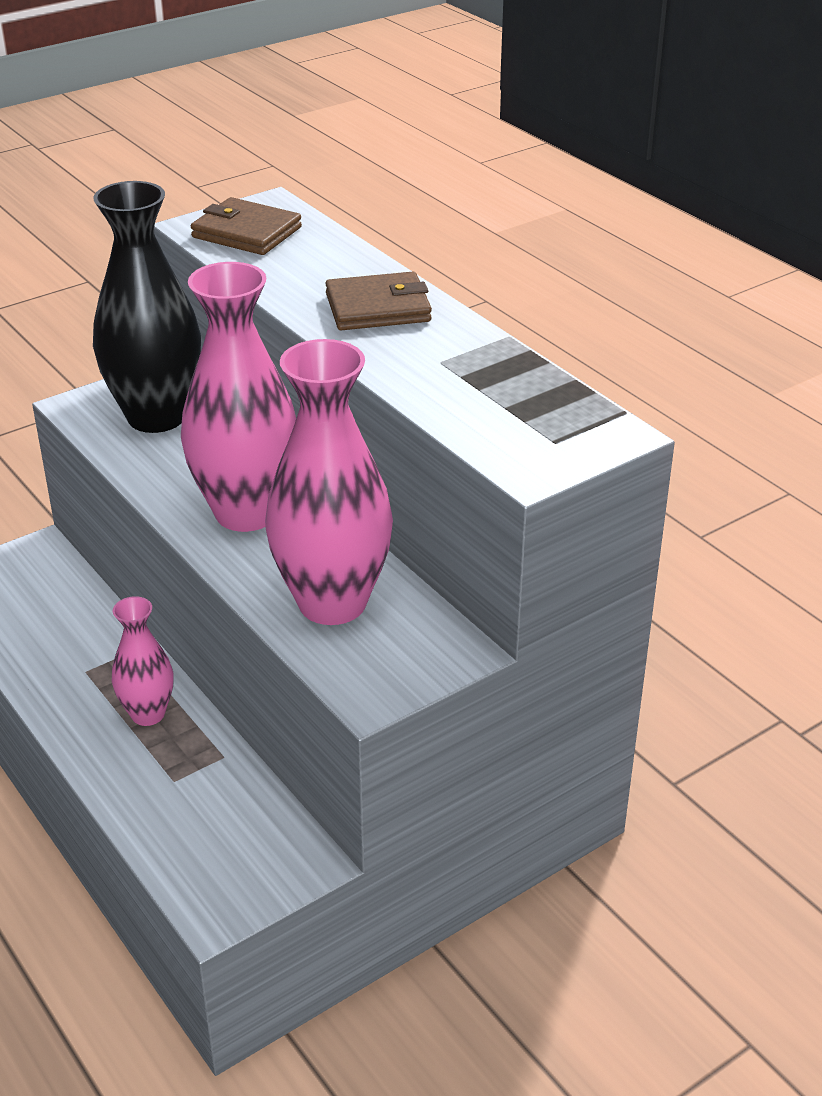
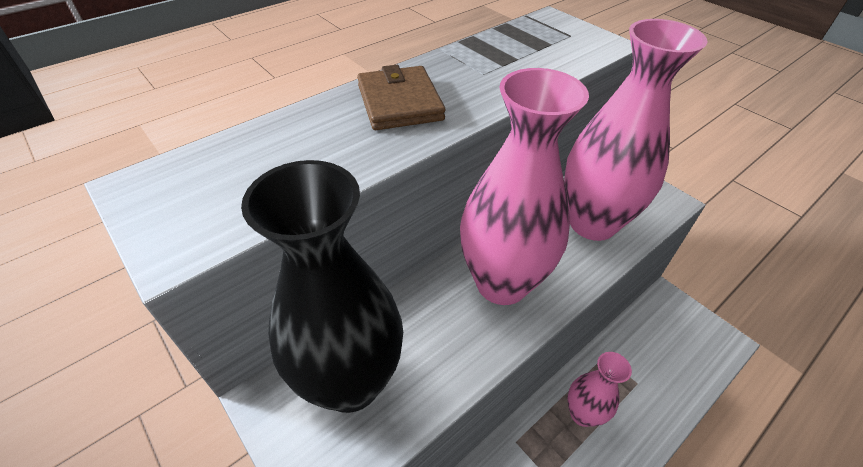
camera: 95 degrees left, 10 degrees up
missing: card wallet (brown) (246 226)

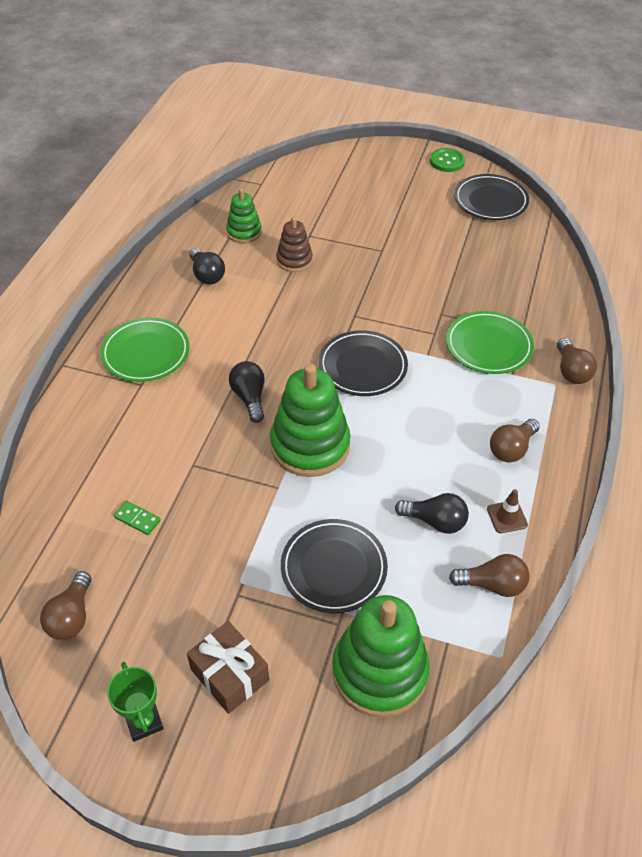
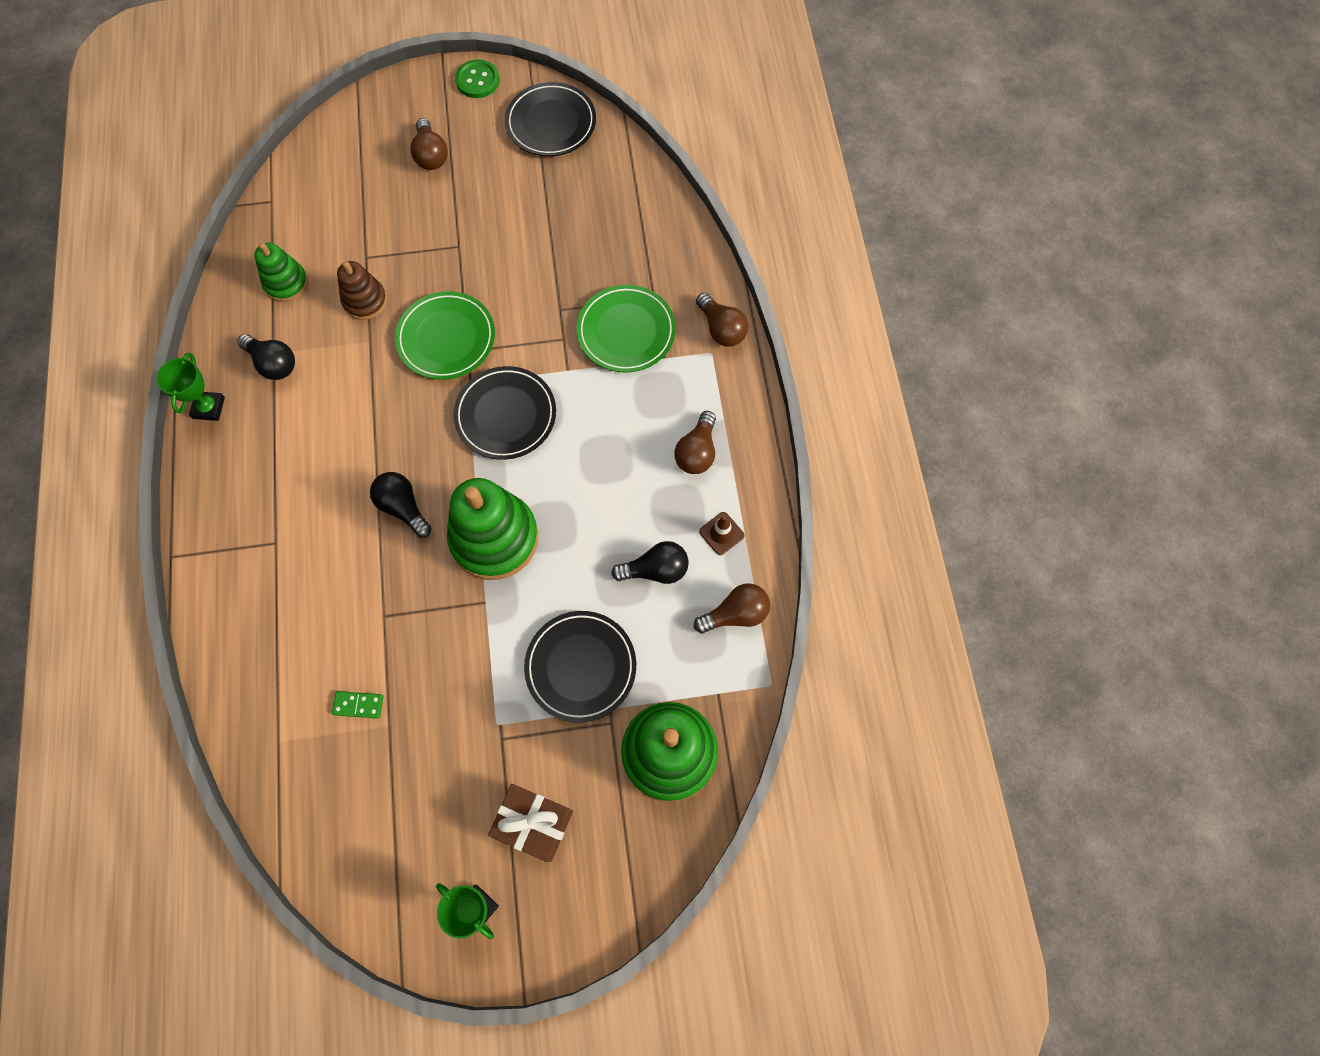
camera: 25 degrees left, 20 degrees up
appeared: prize cup (emerald) (190 387)
relocated: light bulb (brown) (65 605) to (429 144); flat dish (emerald) (145 350) to (445 335)

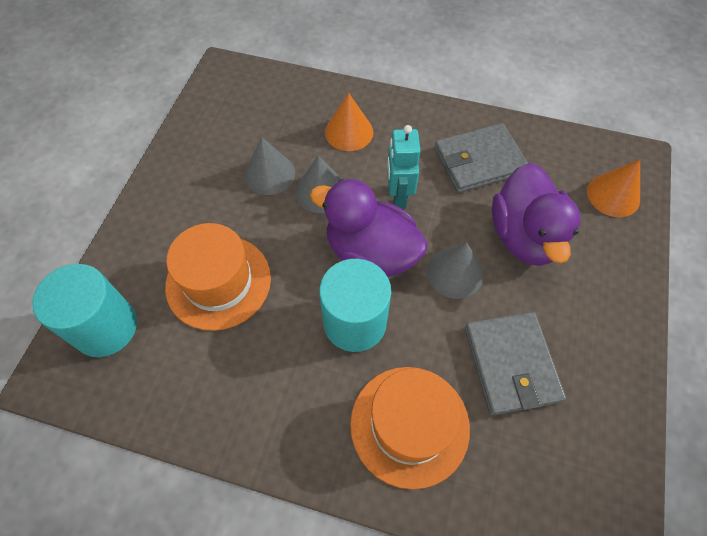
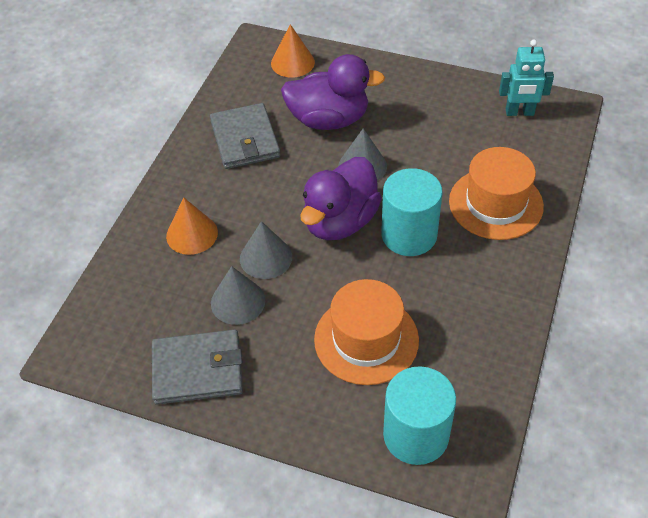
camera: 85 degrees left, 10 degrees down
relocated: robot (aqua) (404 167) to (526 78); card wallet (ash-grey) (515 364) to (197 367)

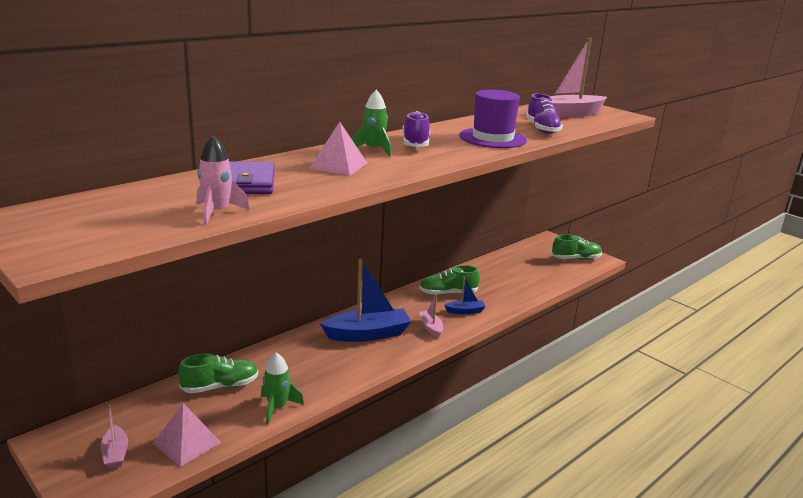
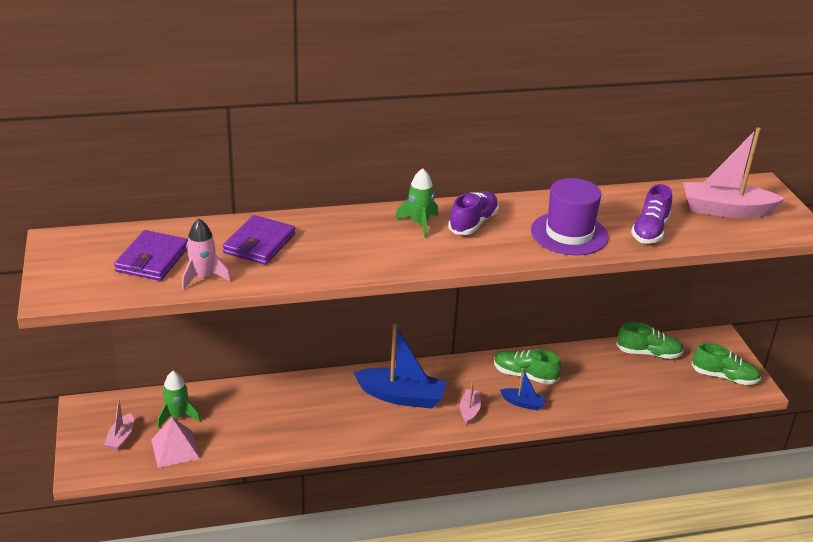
camera: 30 degrees right, 10 degrees up
missing: pyramid shape (pink) (338 148)
appeared: card wallet (violet) (151 255)
relocated: sneaker (emerald) (218 373) to (650 340); spaceship (emerald) (282 388) to (179 400)

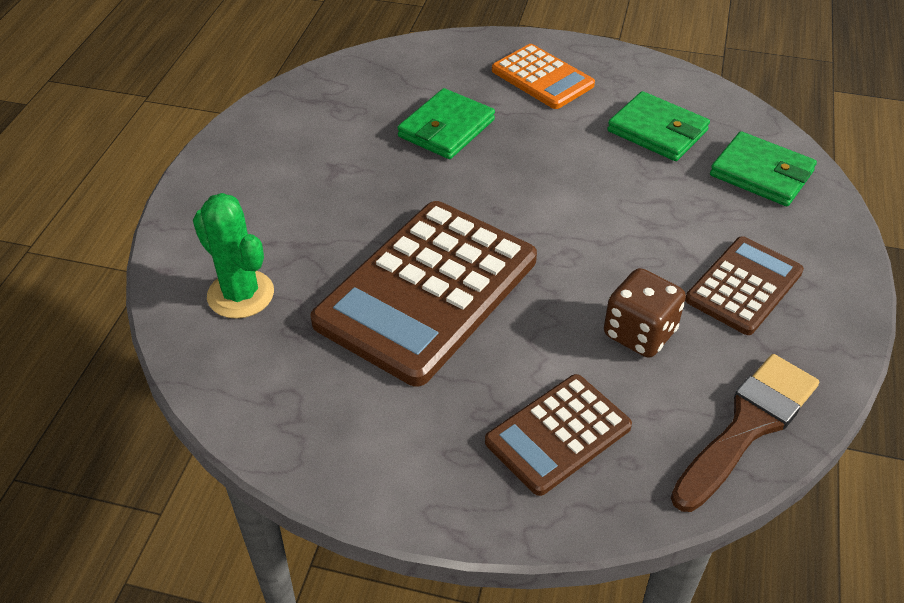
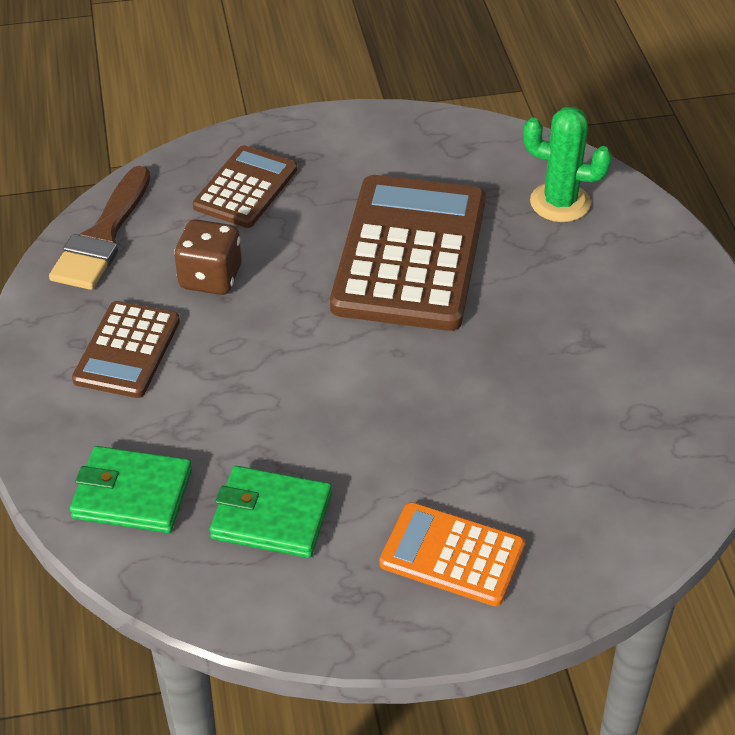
camera: 155 degrees right, 0 degrees up
missing: card wallet (emerald) (446 123)

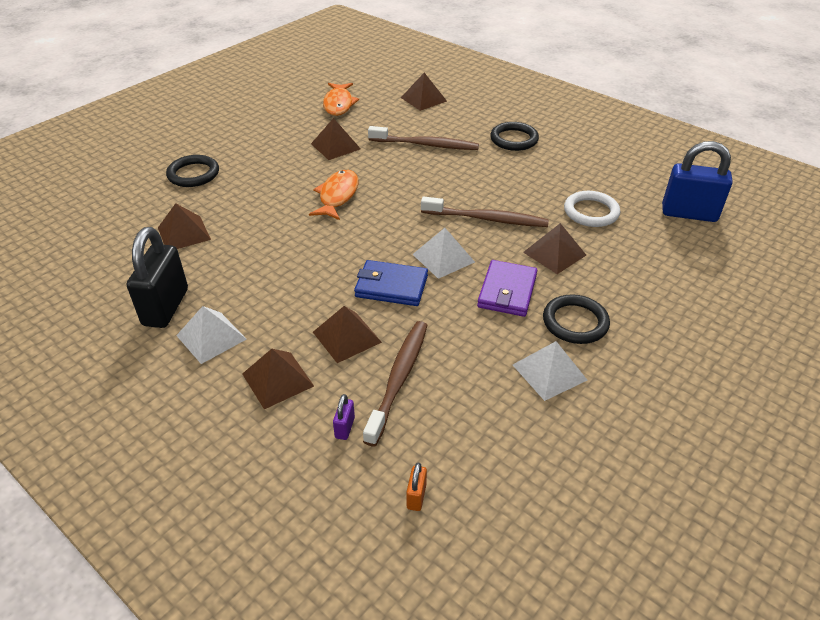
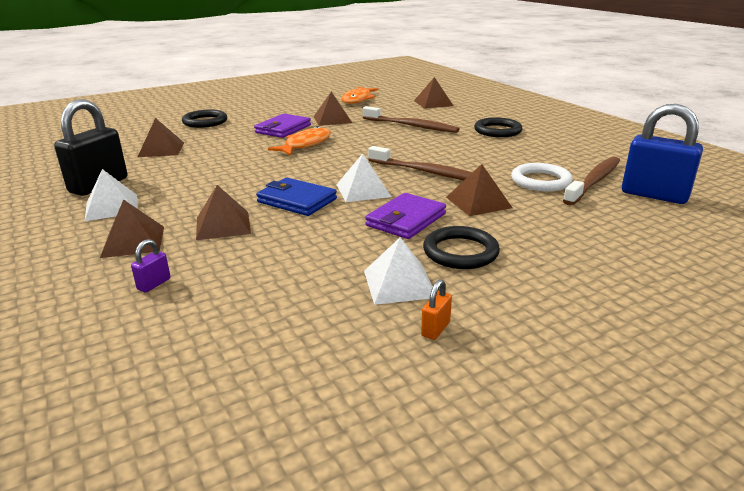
camera: 20 degrees right, 15 degrees down
appeared: card wallet (violet) (282 126)
relocated: tooth brush (brown) (395 383) to (591 181); lock (bright orange) (416 487) to (436 309)

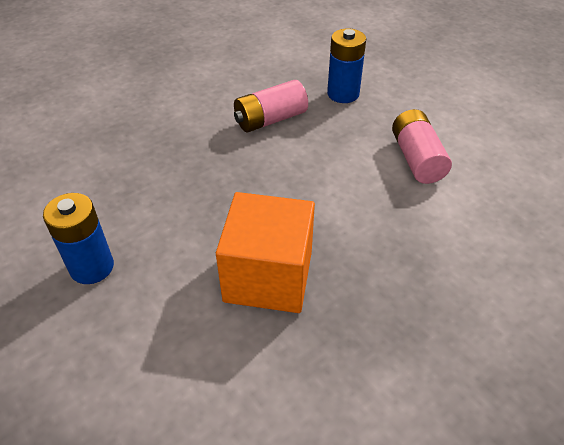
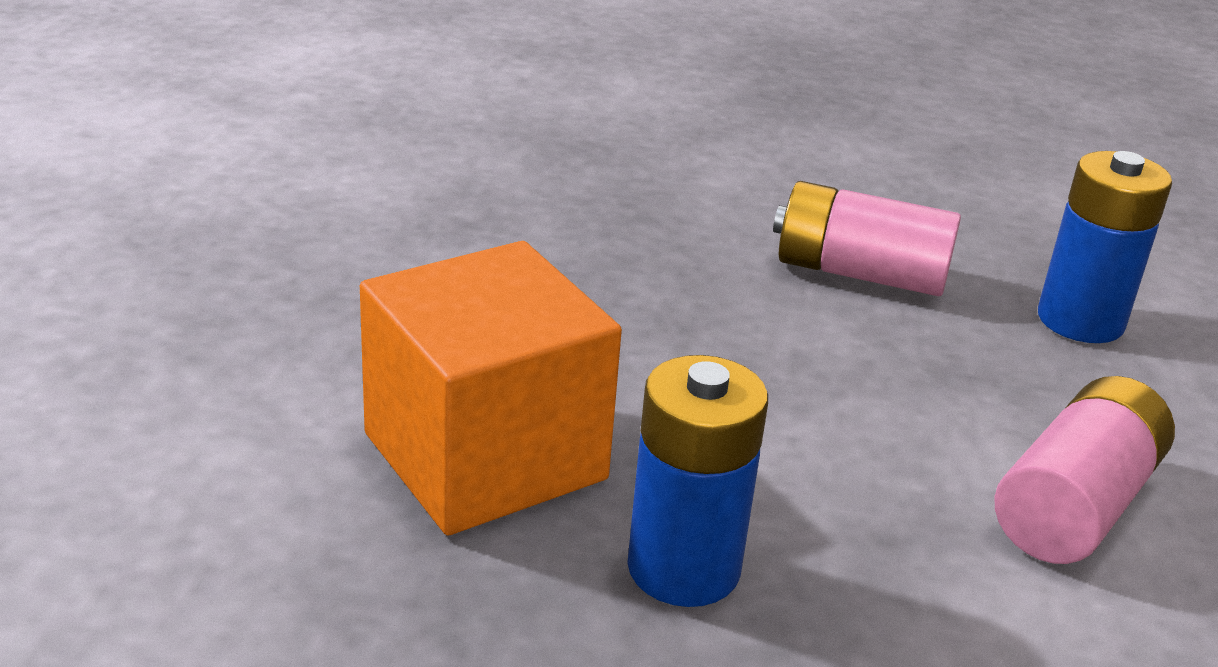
camera: 45 degrees right, 15 degrees down
relocated: AA battery (blue) (78 238) to (697 481)

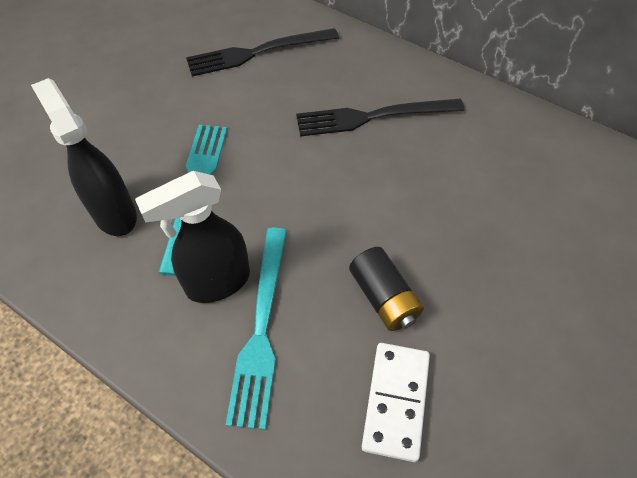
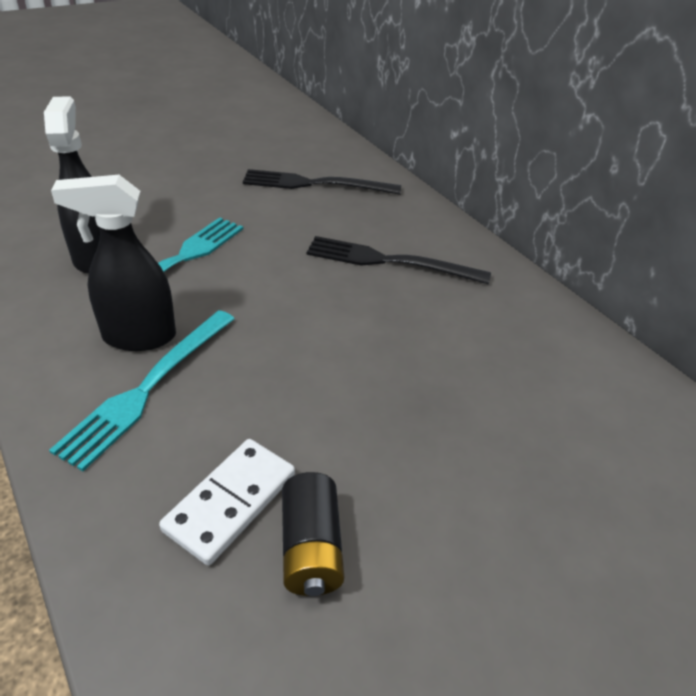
camera: 20 degrees right, 15 degrees down
relocated: AA battery (jet-black) (386 289) to (313 534)

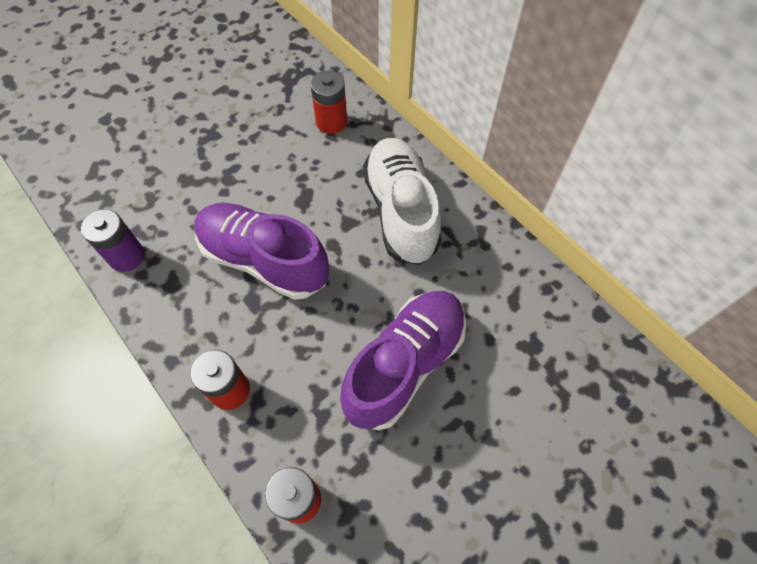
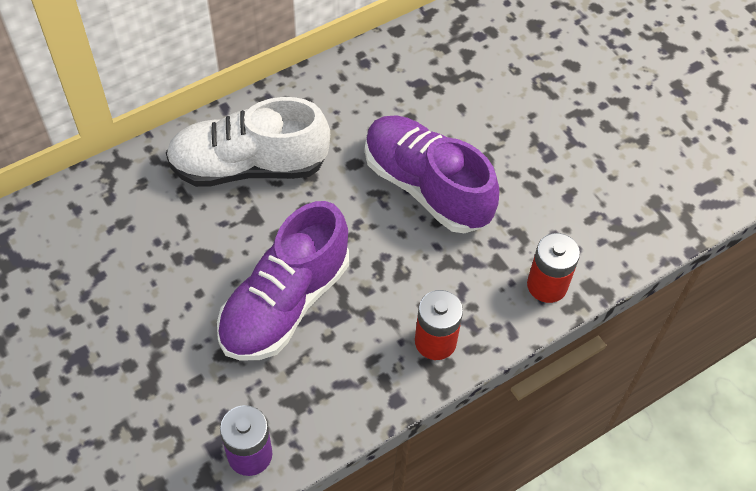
camera: 85 degrees left, 5 degrees down
missing: AA battery (red) (329 102)

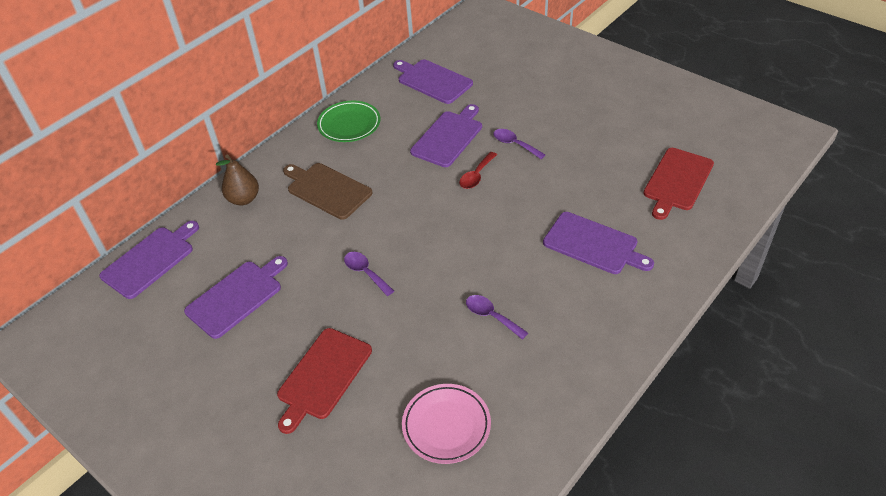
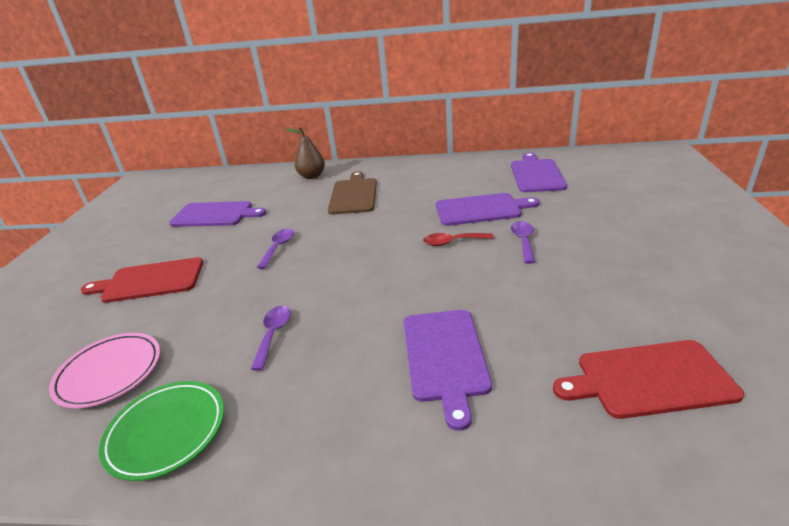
camera: 55 degrees right, 15 degrees down
missing: cutting board (violet) (149 260)
relocated: flat dish (emerald) (348 121) to (161 431)

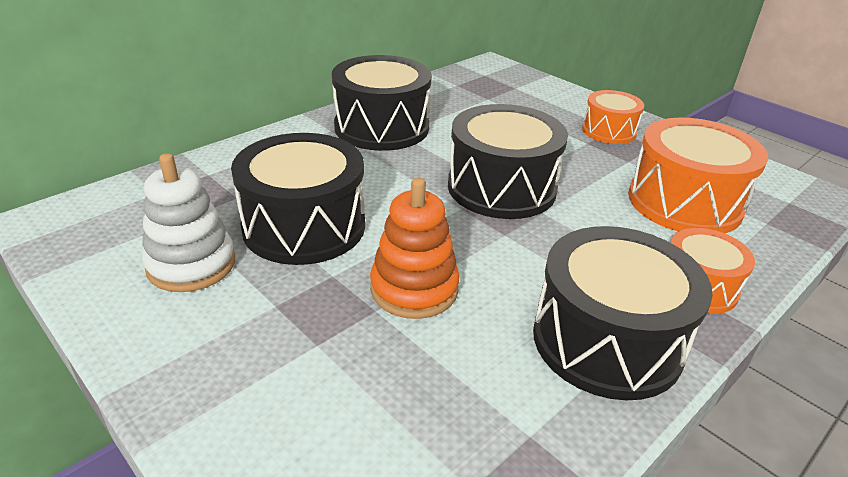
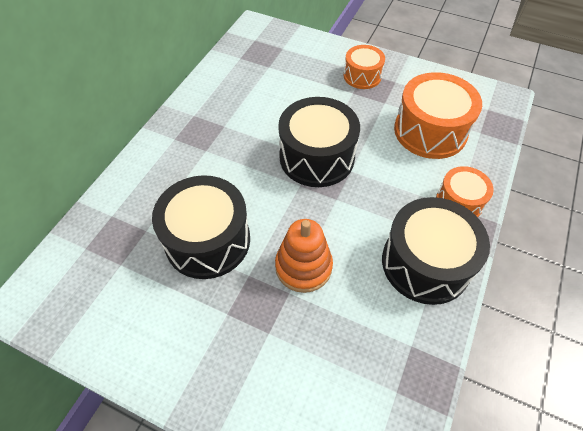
camera: 20 degrees left, 20 degrees up
missing: stacking toy (white) (188 222); drum (jet-black) (382 103)

